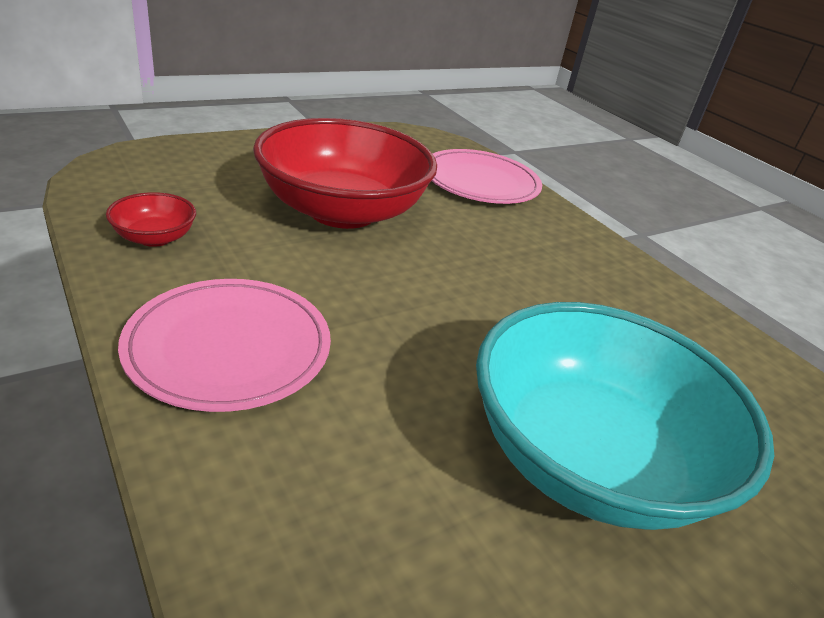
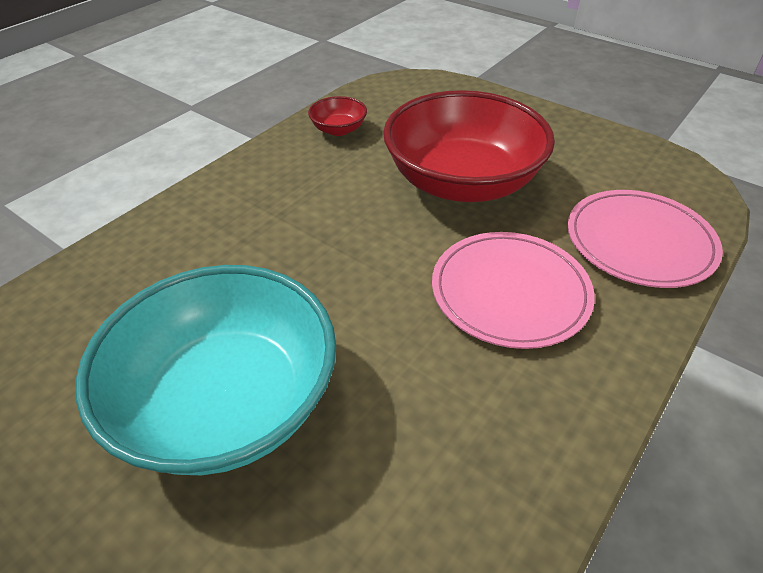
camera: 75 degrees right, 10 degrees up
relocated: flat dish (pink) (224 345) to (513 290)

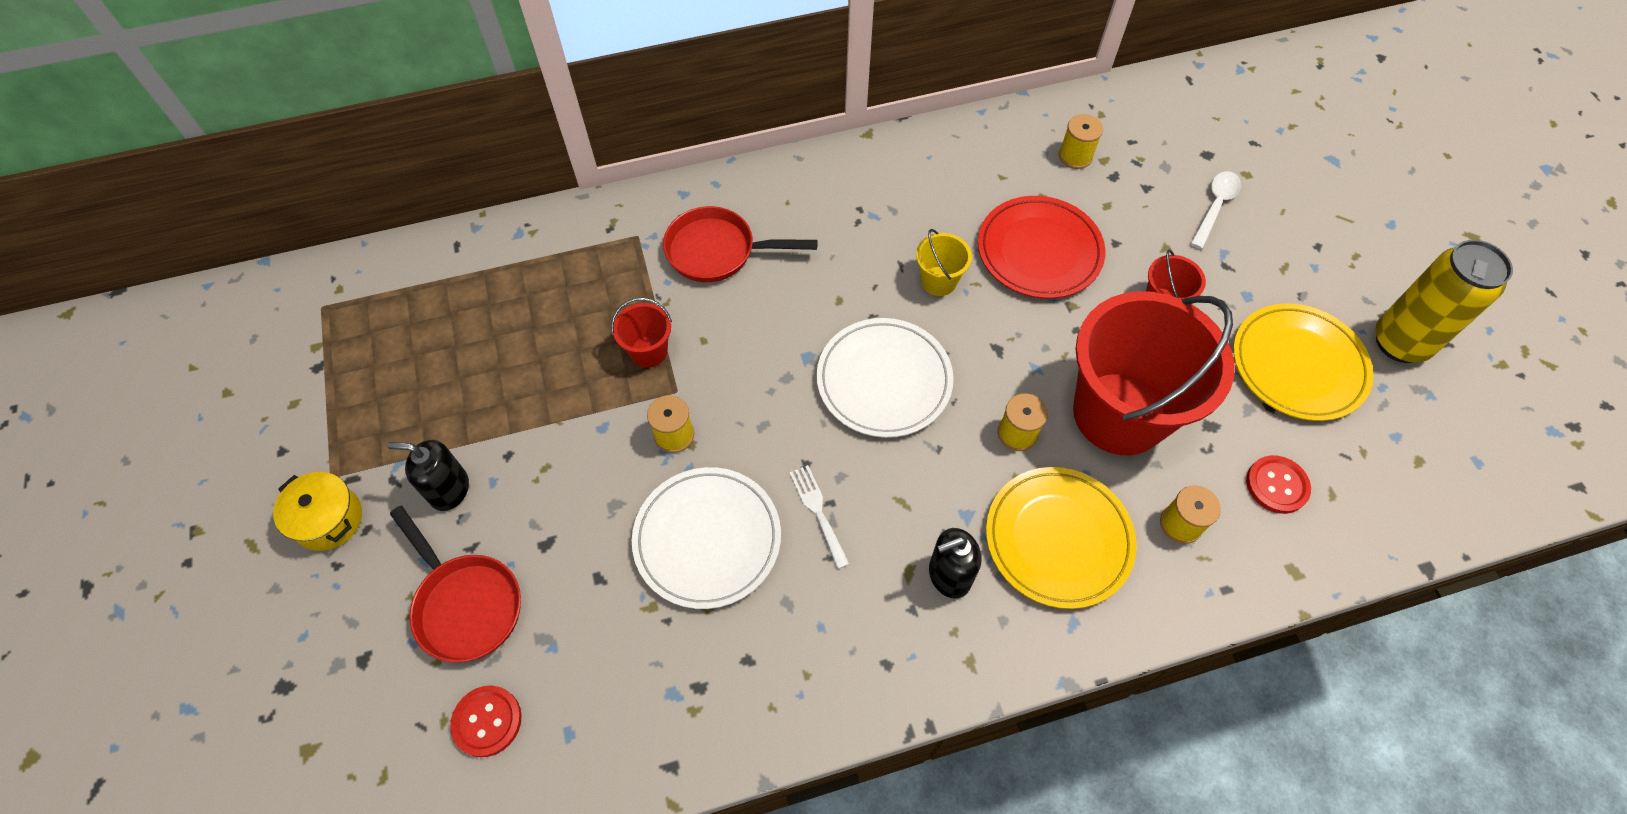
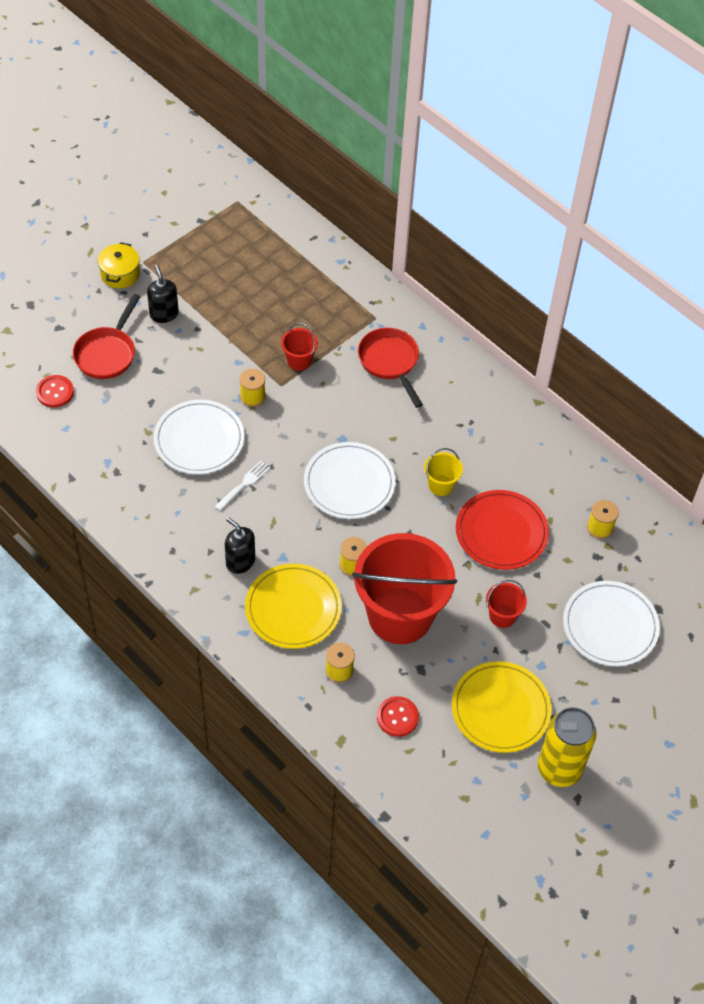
camera: 60 degrees right, 5 degrees down
exchanged: teaspoon (white) (1215 210) to flat dish (white) (611 623)

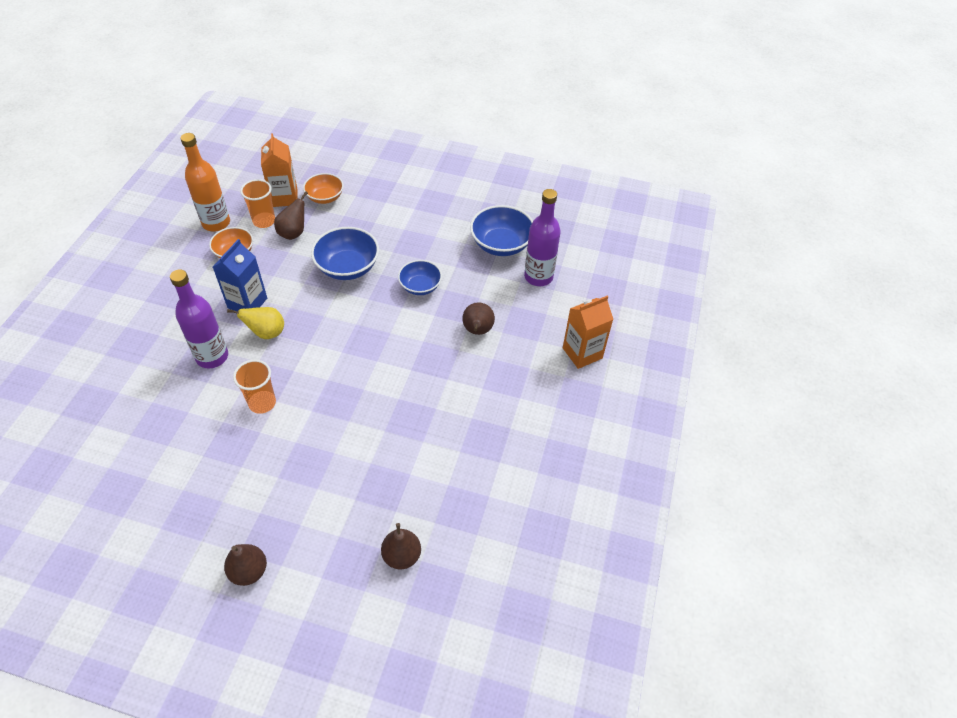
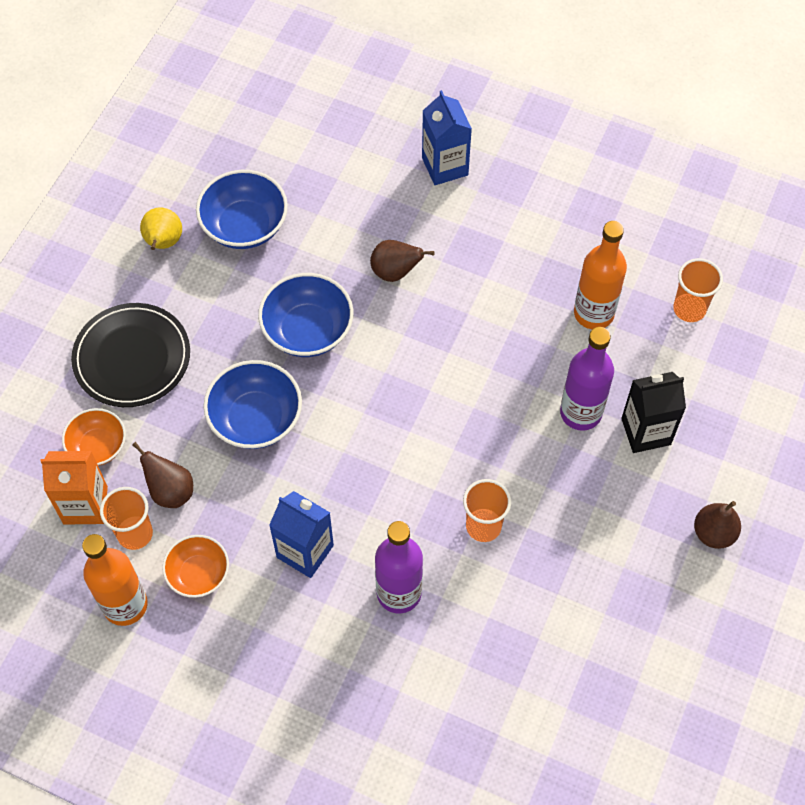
camera: 80 degrees left, 10 degrees up
missing: toy pear (brown) (401 546)
appeared: flat dish (jet-black) (130 355); drink bottle (bright orange) (600 275); milk carton (jet-black) (653 412); beaker (bright orange) (698 290)
relocated: toy pear (golden) (255 323) to (161 229); drink bottle (violet) (542 237) to (587 379)
colour: milk carton (bright orange) (588 332) to milk carton (blue) (447 137)
size: bowl (blue) (420 277) = (306 315) x1.55

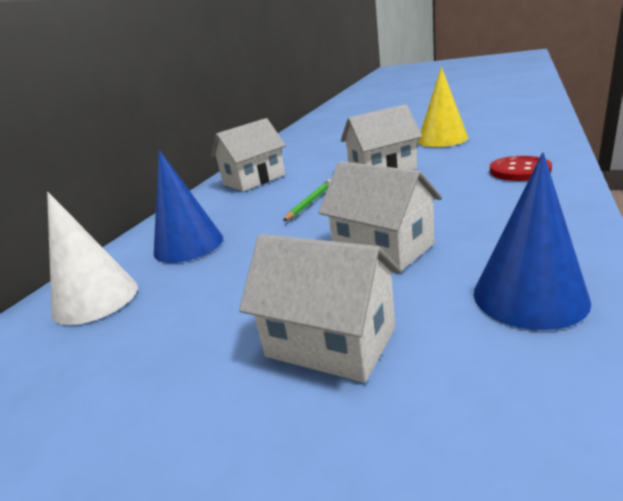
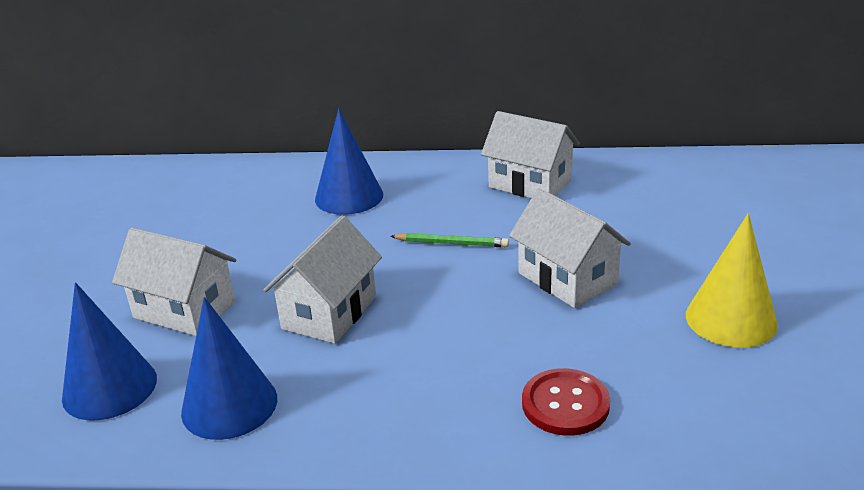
camera: 70 degrees right, 5 degrees up
missing: cone shape (white) (92 258)
appeared: cone shape (blue) (109 351)
spun: cottage (white) (320 308) = (174 282) 75 degrees counterclockwise

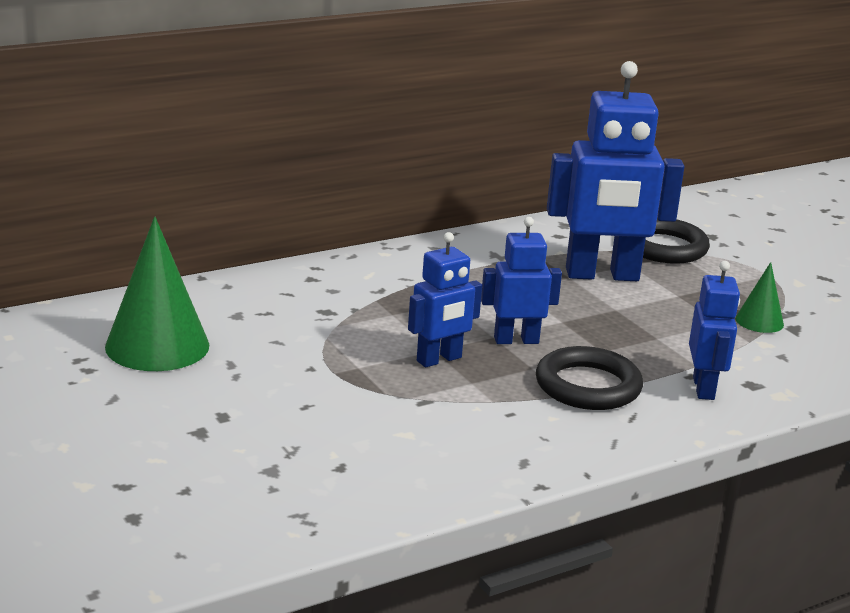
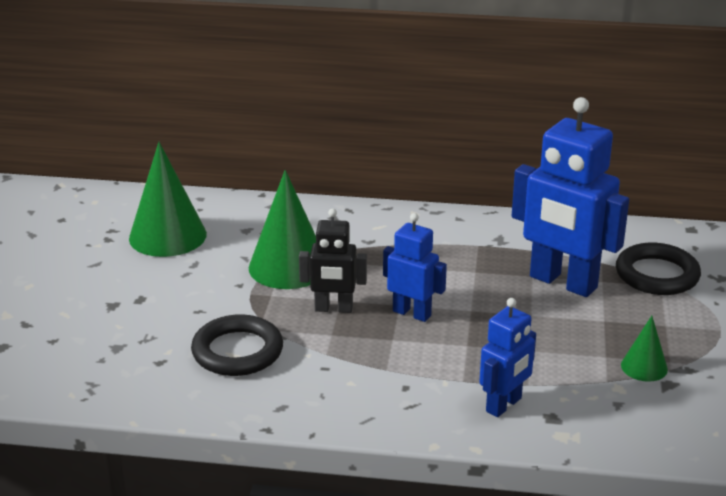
camera: 40 degrees right, 5 degrees up
appeared: cone shape (emerald) (282 229)
relocated: ring (jet-black) (589 378) to (237 345)
colour: robot (blue) (445 299) to robot (jet-black) (333 260)

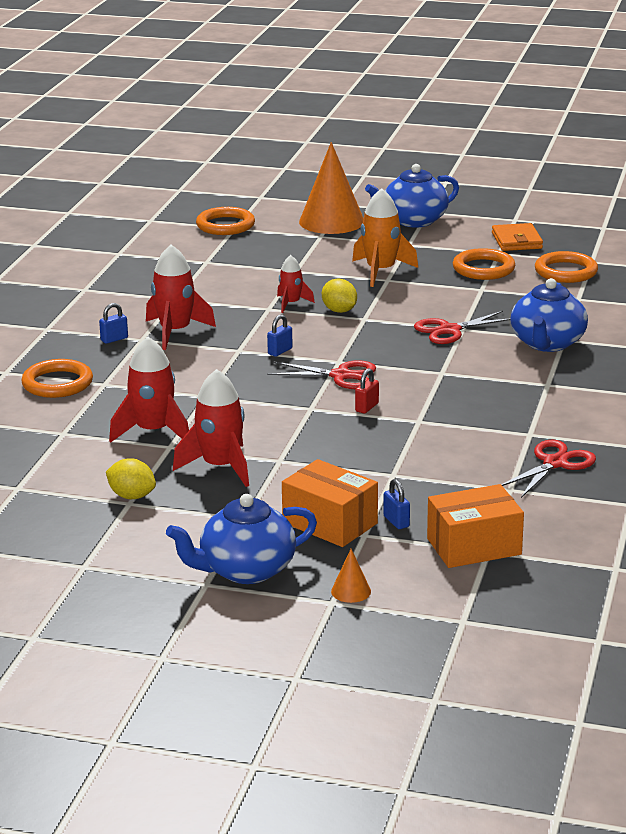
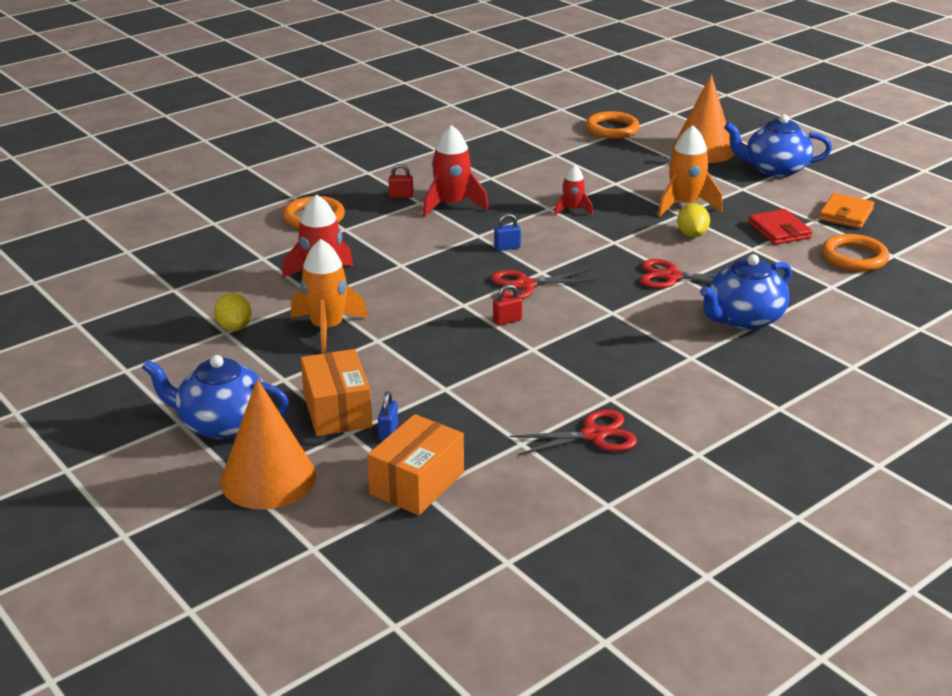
camera: 35 degrees right, 5 degrees up
relocated: toy lemon (golden) (339 296) to (693 220)
exchanged: ring (bright orange) (484 264) to card wallet (red) (780 227)
colour: lock (blue) (113 323) to lock (red) (400 181); spaceship (red) (211 428) to spaceship (bright orange) (329 296)
spun: pair of scissors (red) (321 374) = (543 284) 120 degrees clockwise; box (bright orange) (475 526) = (415 464) 75 degrees counterclockwise
size: cone shape (bright orange) (351 576) = (268 444) x2.44

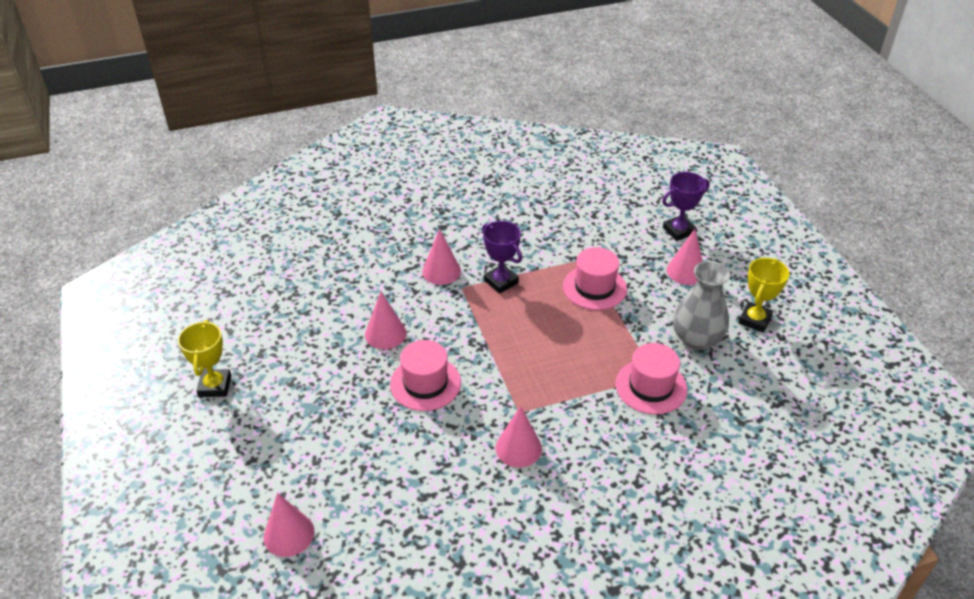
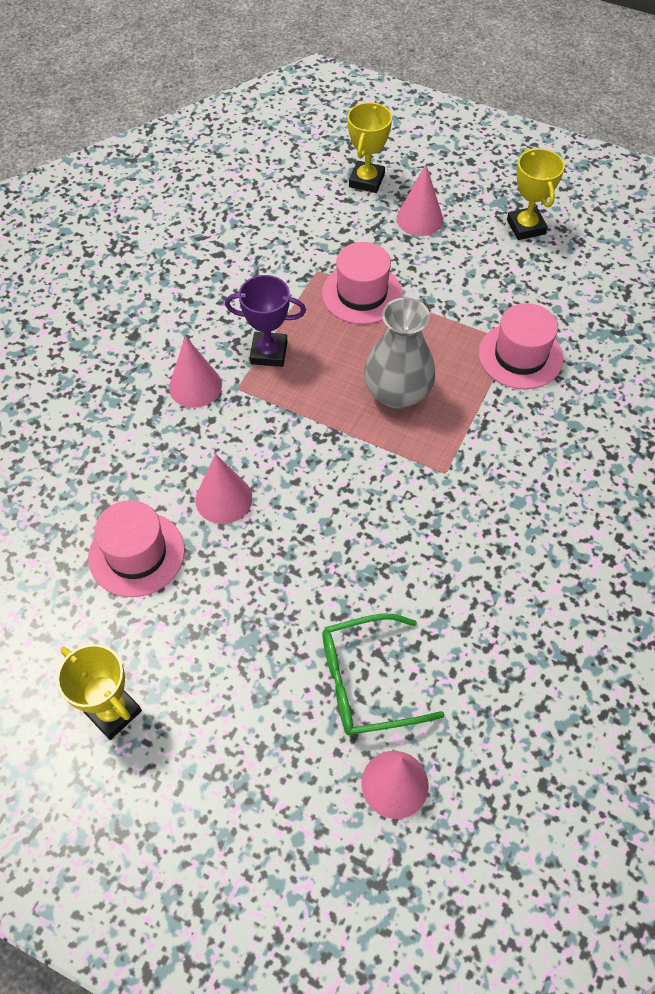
camera: 45 degrees left, 15 degrees up
missing: cone shape (pink) (519 437)
appeared: eyeglasses (emerald) (383 674)
relocated: hat (pink) (425 375) to (136 548); flower vase (ash-grey) (701 305) to (399 353)
colour: prize cup (violet) (686 206) to prize cup (golden) (370 147)

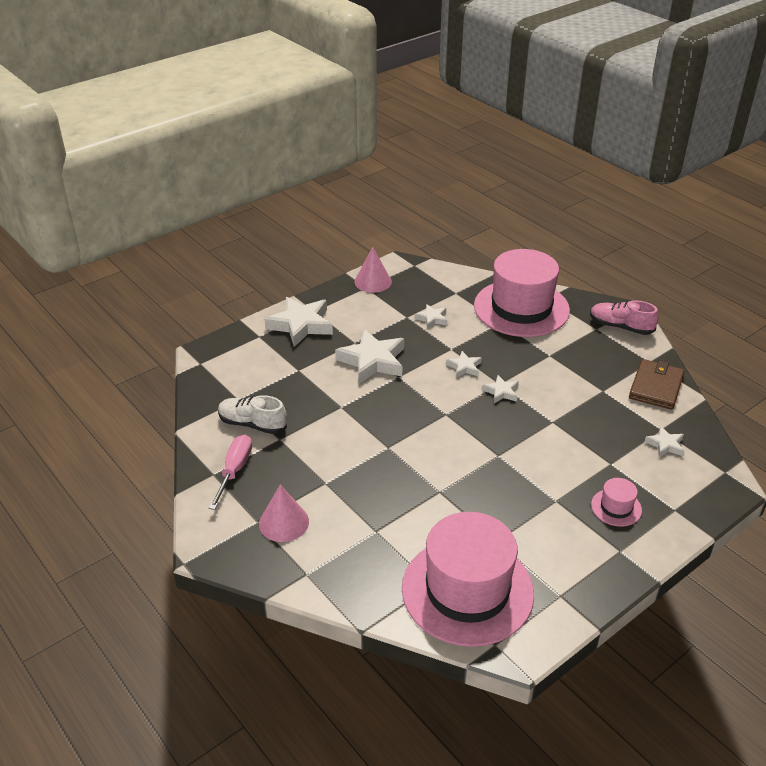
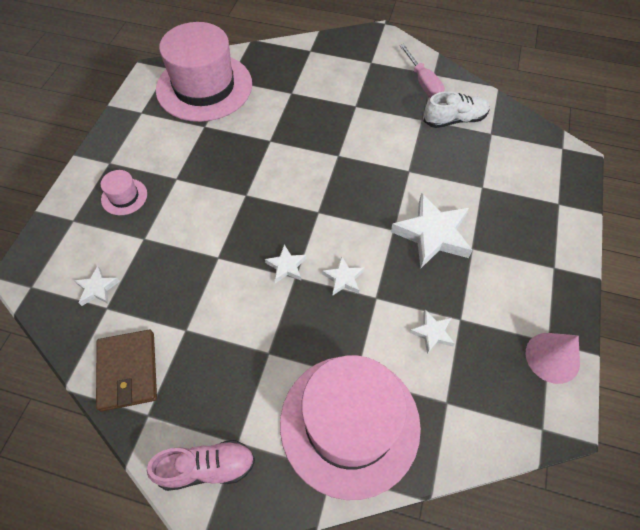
camera: 145 degrees right, 20 degrees up
missing: cone shape (pink) (284 513); star (white) (299 322)

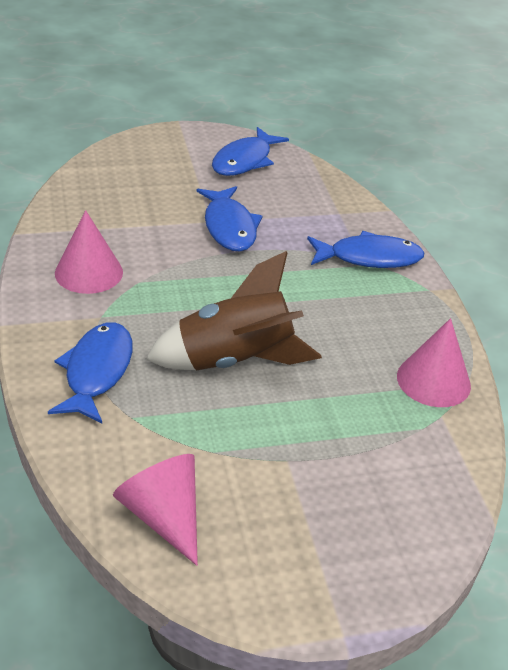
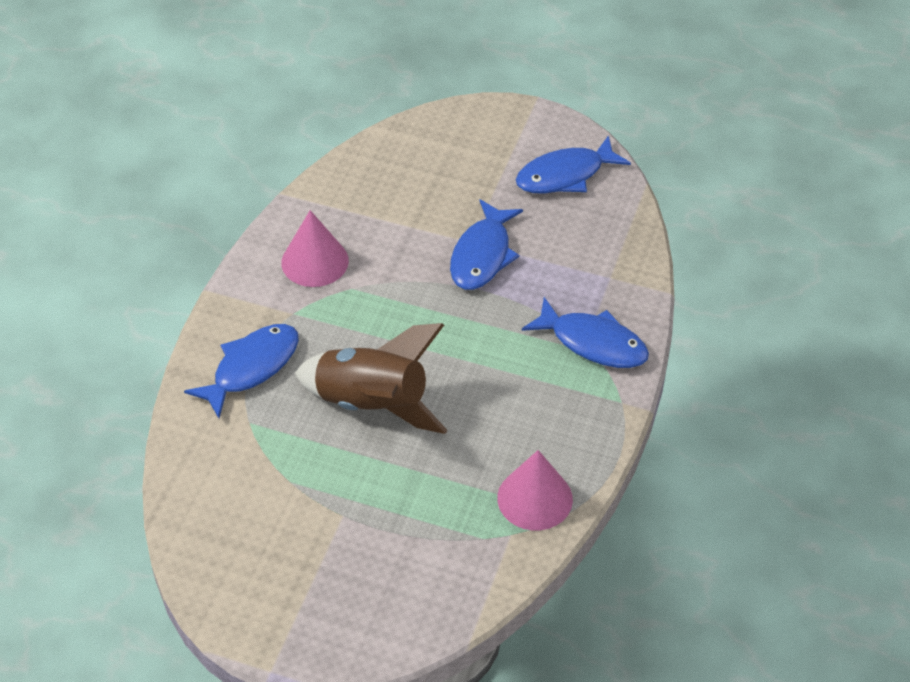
camera: 35 degrees right, 10 degrees up
missing: cone shape (pink) (155 510)

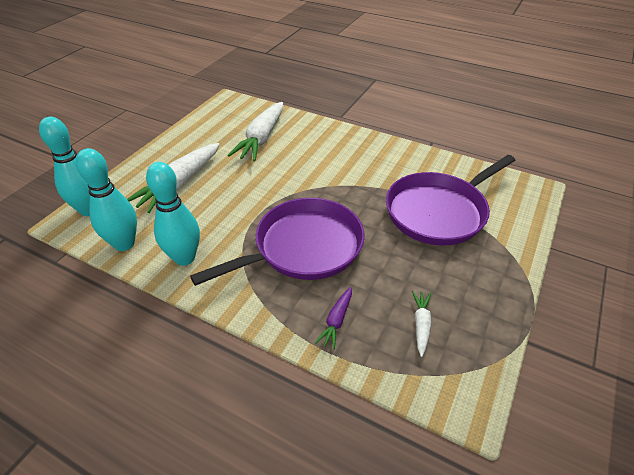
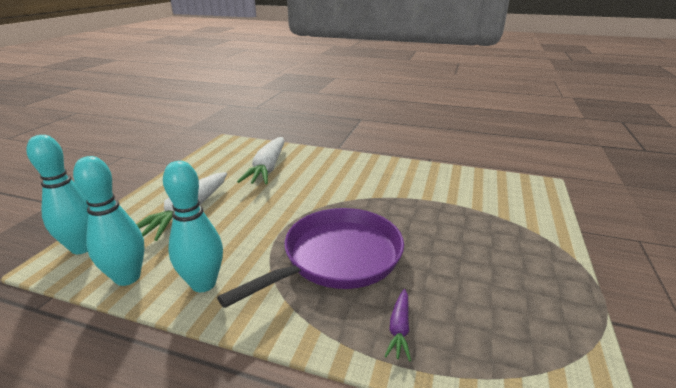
camera: 10 degrees left, 15 degrees down
missing: pan (violet) (451 200); root vegetable (white) (421 324)

